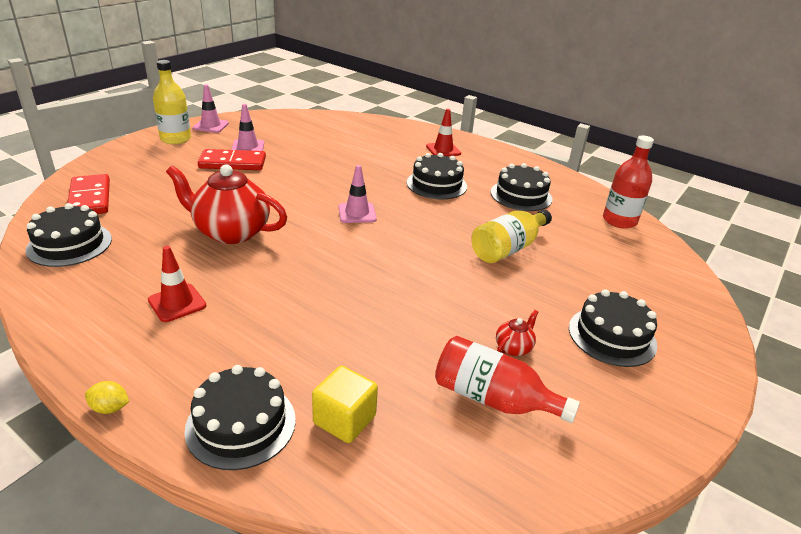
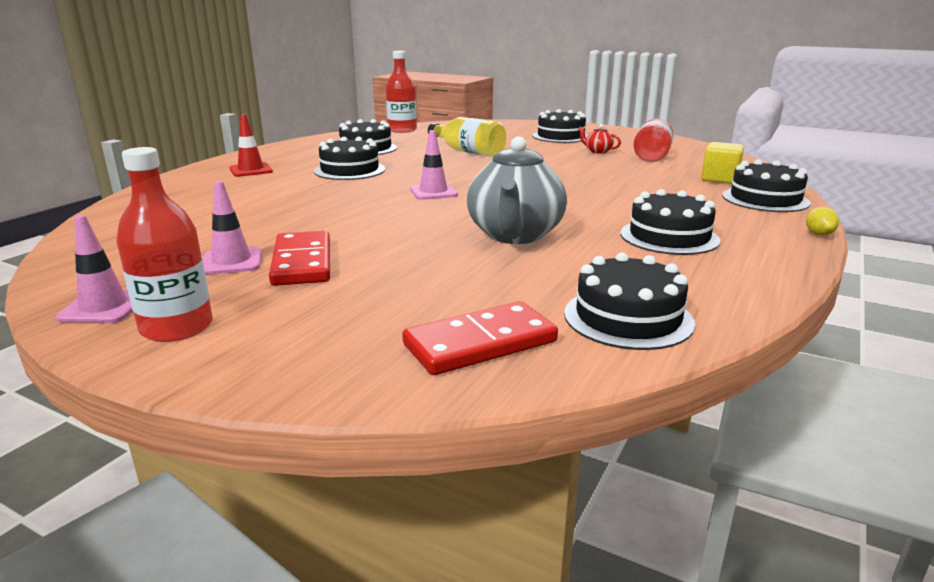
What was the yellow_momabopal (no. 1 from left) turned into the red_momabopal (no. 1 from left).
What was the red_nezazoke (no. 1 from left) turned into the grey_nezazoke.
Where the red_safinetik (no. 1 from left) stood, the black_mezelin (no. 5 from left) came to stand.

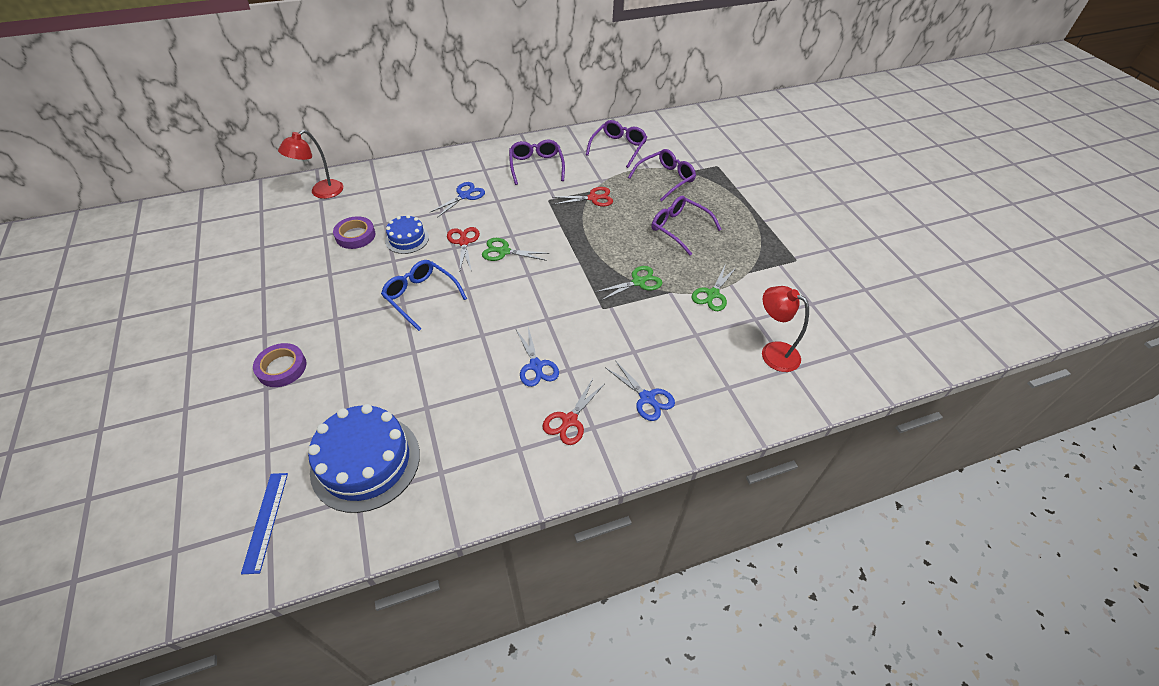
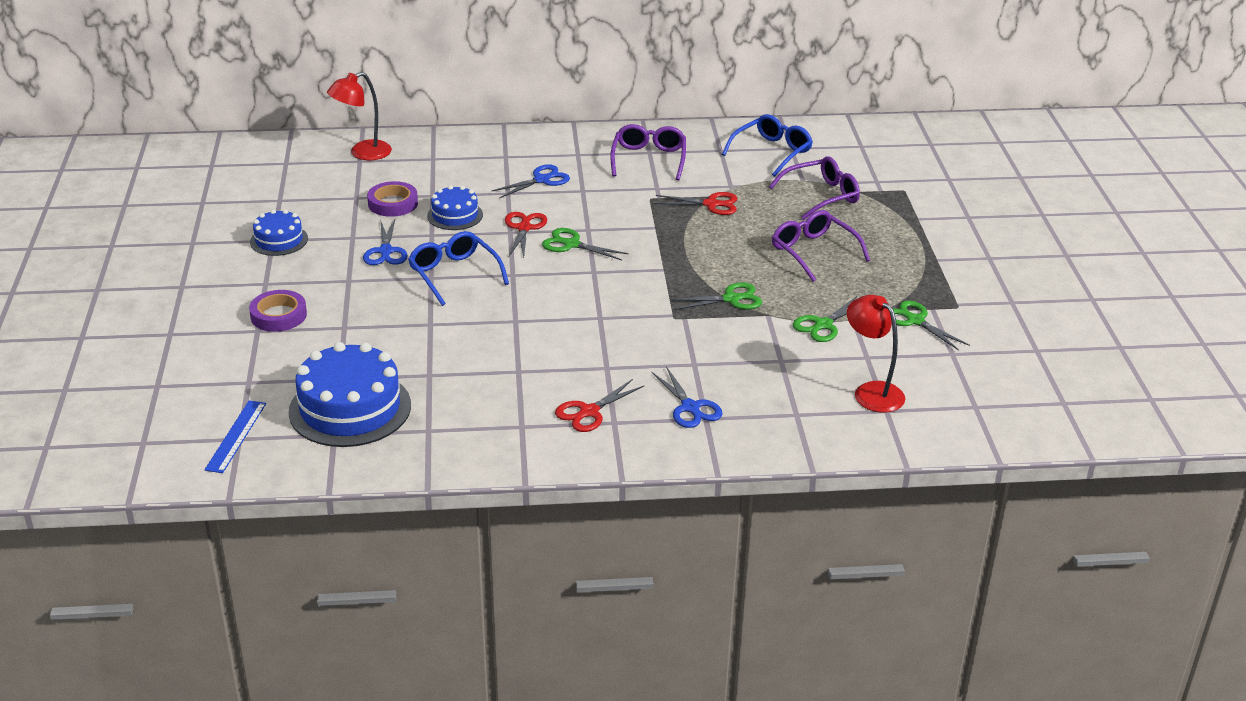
The second view gained the blue_mezelin (no. 1 from left).
The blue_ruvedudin (no. 2 from left in the first image) ended up elsewhere.
What was the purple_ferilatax (no. 2 from left) turned into the blue_ferilatax (no. 2 from left).
The second view gained the green_ruvedudin (no. 4 from left).

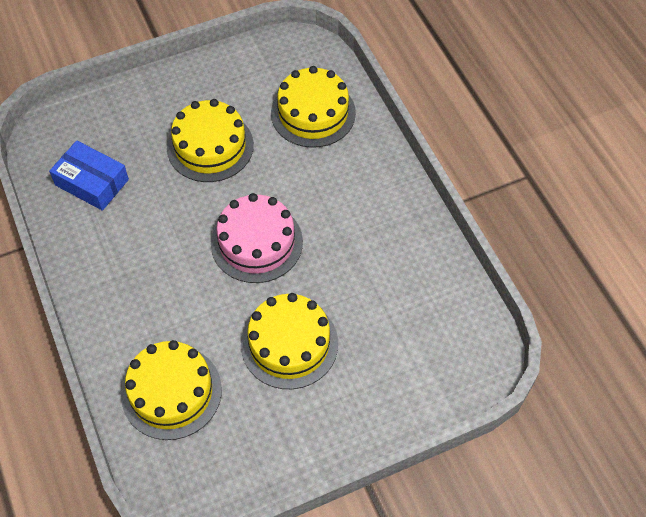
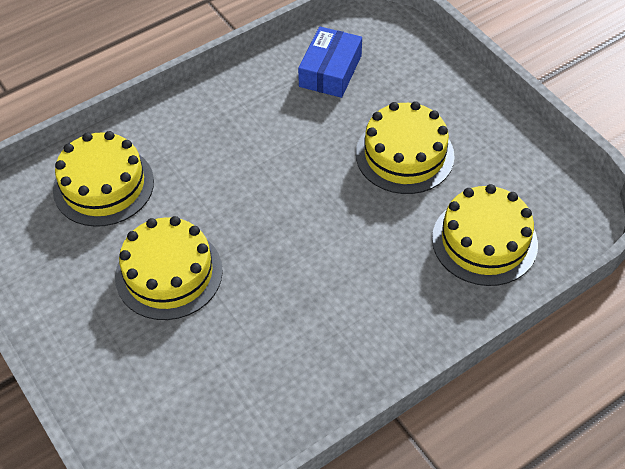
The second view lost the pink_mezelin.

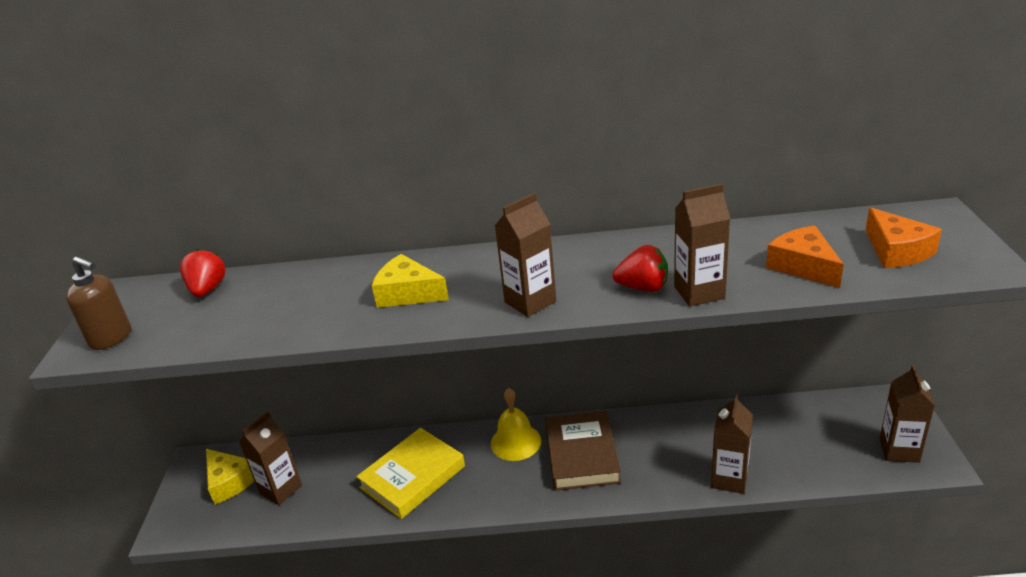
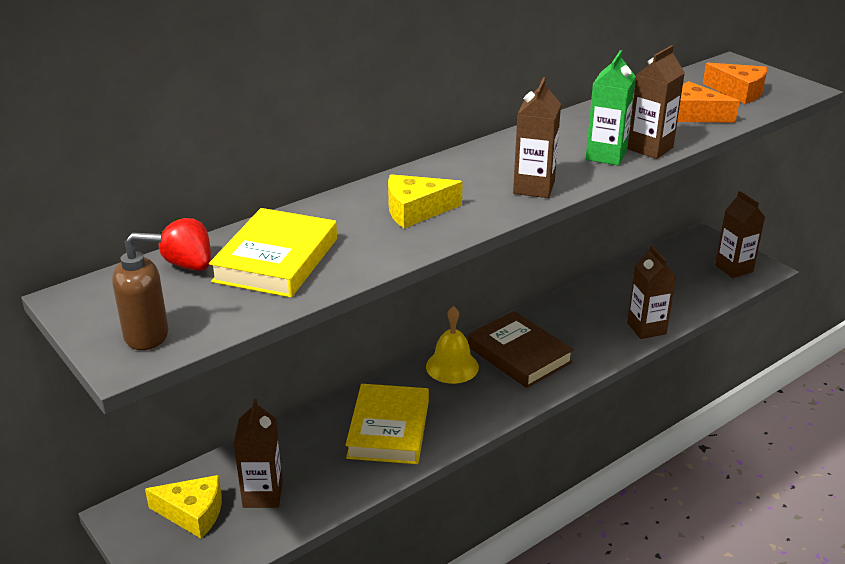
The second view gained the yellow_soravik (no. 1 from left).
Where the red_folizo (no. 2 from left) stood, the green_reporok came to stand.

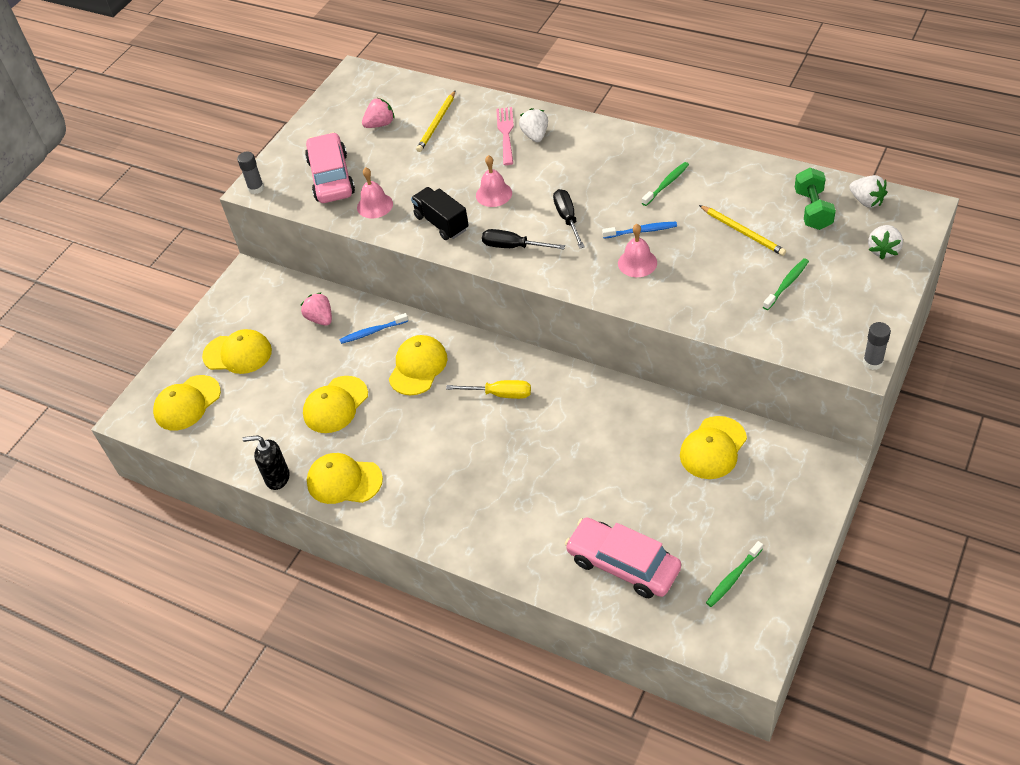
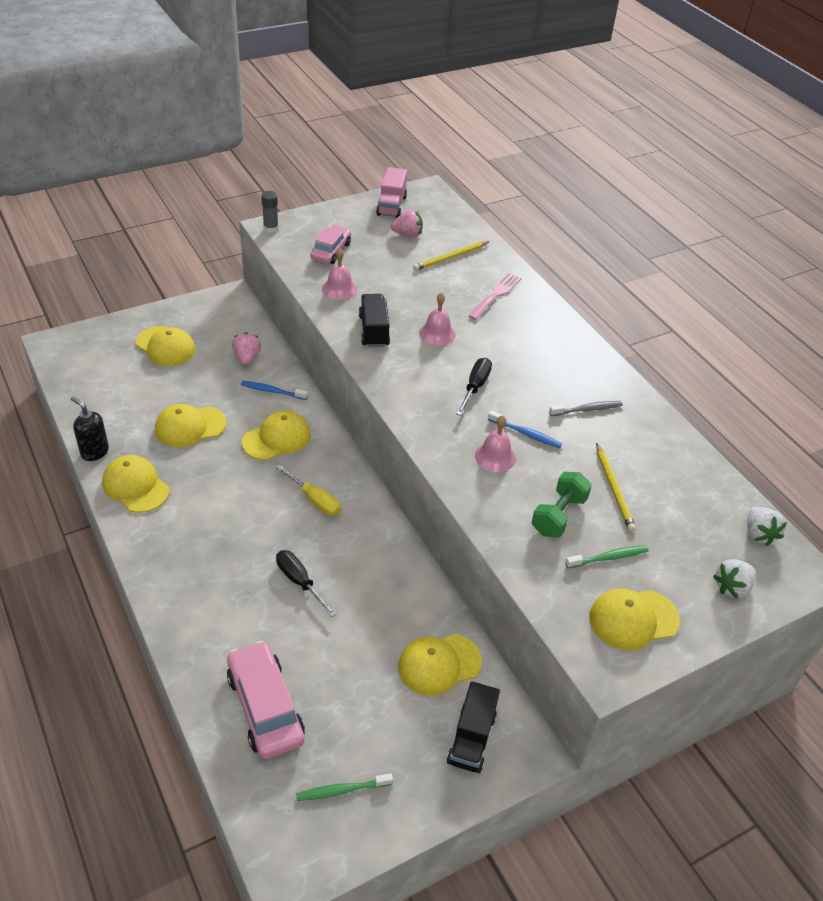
The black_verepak (no. 1 from left) ended up elsewhere.
The size of the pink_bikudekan (no. 1 from left in the first image) changed by a factor of 0.65.
The second view gained the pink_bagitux.
The second view gained the black_bagitux (no. 2 from left).
The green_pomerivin ended up elsewhere.
What was the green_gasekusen (no. 1 from left) turned into the grey_gasekusen.
The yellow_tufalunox (no. 1 from left in the first image) ended up elsewhere.
The second view lost the white_folizo (no. 1 from left).
The second view lost the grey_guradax (no. 2 from left).

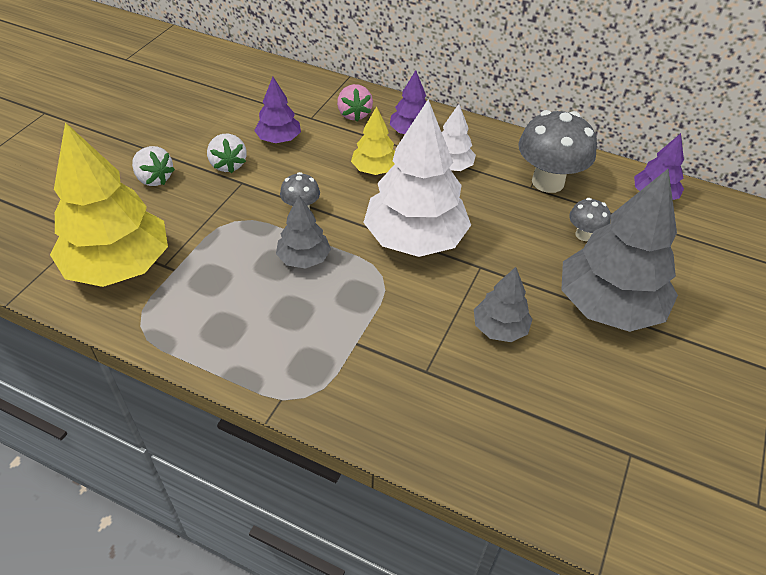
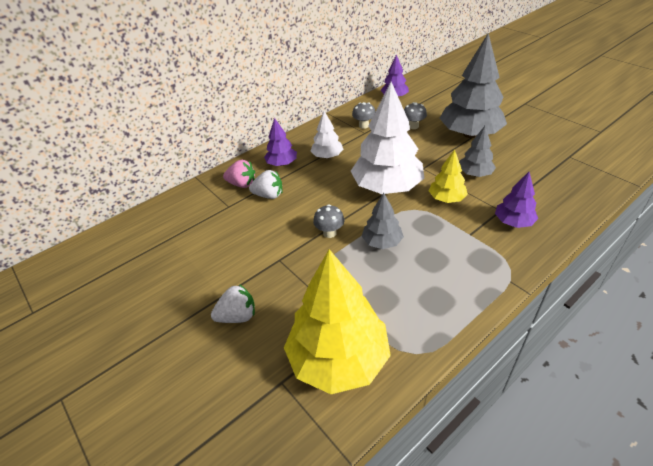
The white_folizo (no. 2 from left) ended up elsewhere.
The size of the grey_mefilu (no. 2 from left) changed by a factor of 0.50.
The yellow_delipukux (no. 2 from left) ended up elsewhere.
The purple_delipukux (no. 1 from left in the first image) ended up elsewhere.

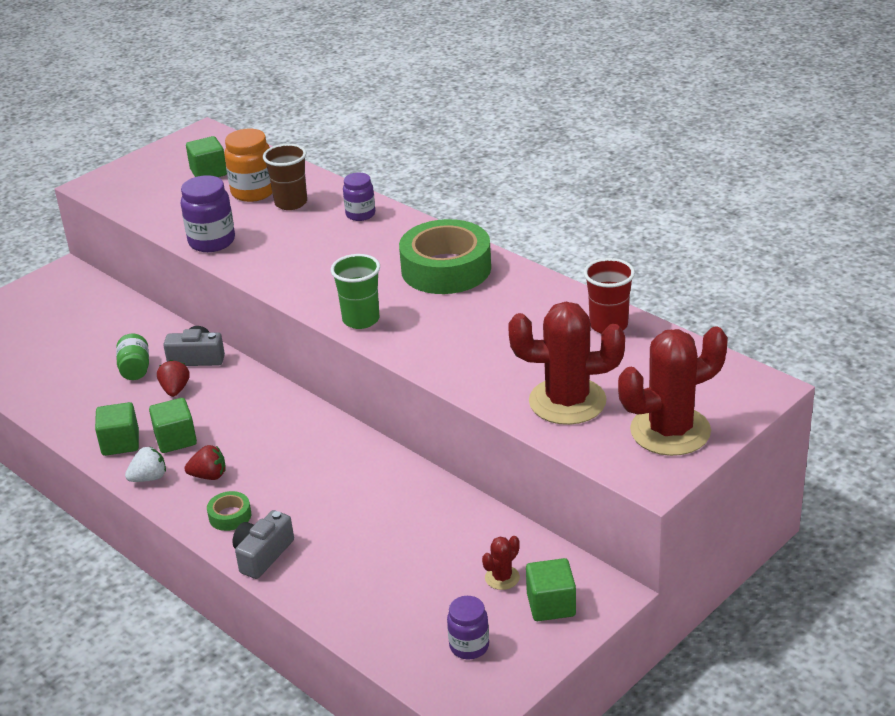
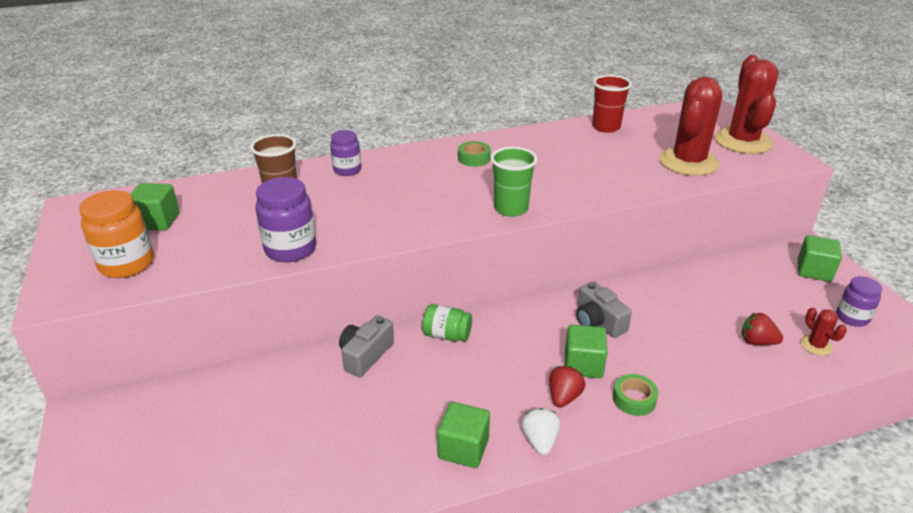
The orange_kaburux ended up elsewhere.
The green_kaburux ended up elsewhere.
The size of the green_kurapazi (no. 2 from left in the first image) changed by a factor of 0.42.
The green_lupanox (no. 2 from left in the first image) ended up elsewhere.
The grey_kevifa (no. 2 from left) ended up elsewhere.
The red_folizo (no. 1 from left in the first image) ended up elsewhere.
The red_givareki (no. 1 from left in the first image) ended up elsewhere.

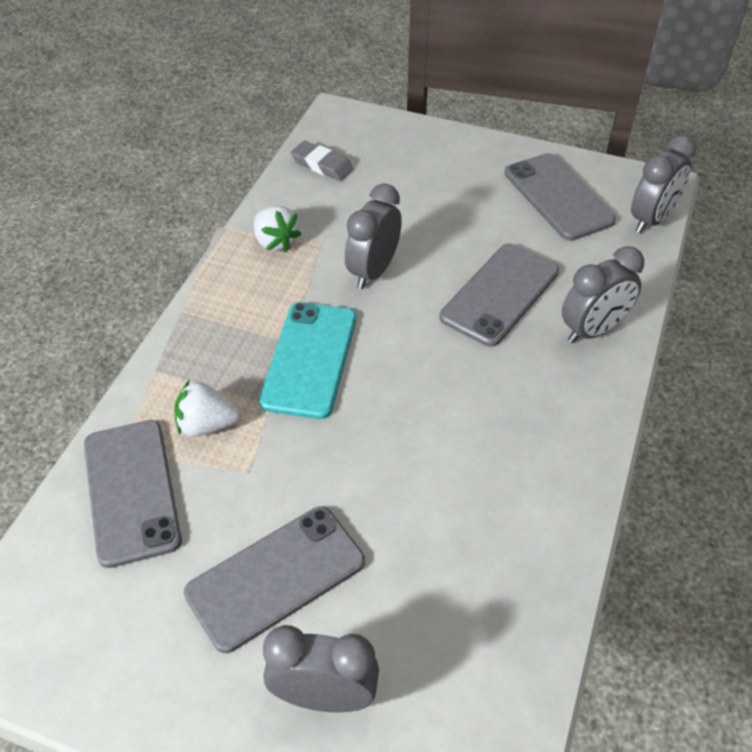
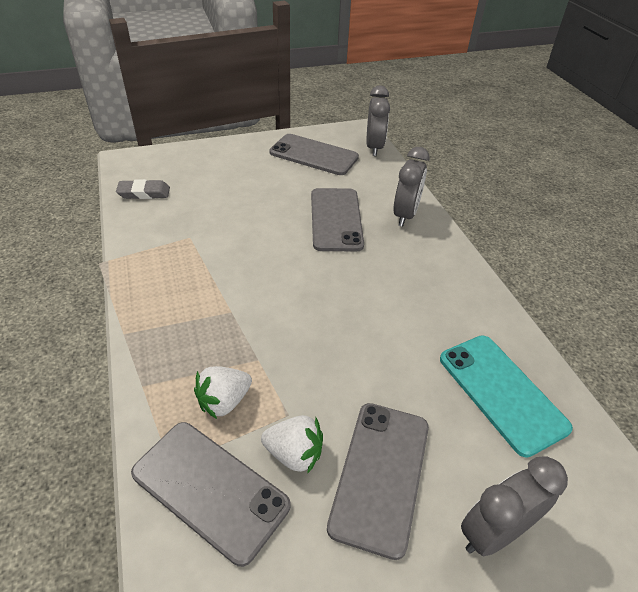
The white_folizo (no. 2 from left) ended up elsewhere.
The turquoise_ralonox ended up elsewhere.
The second view lost the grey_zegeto (no. 2 from left).

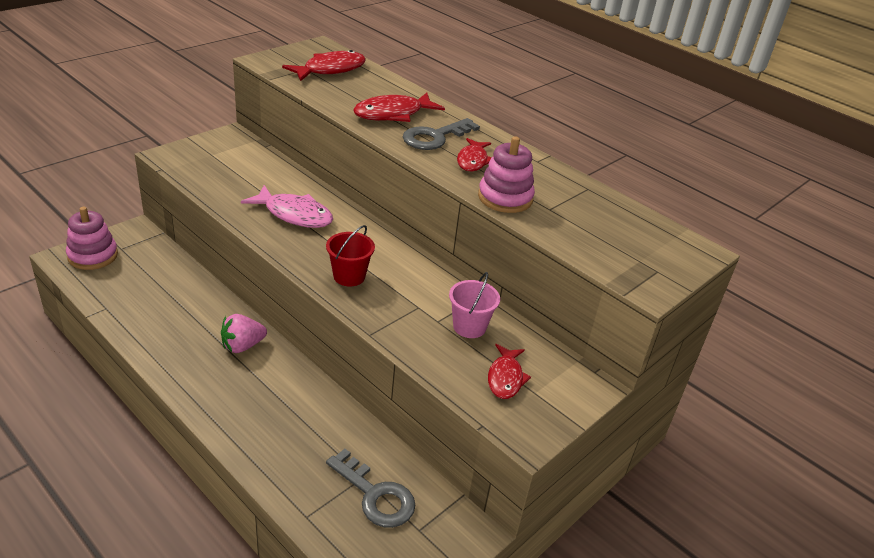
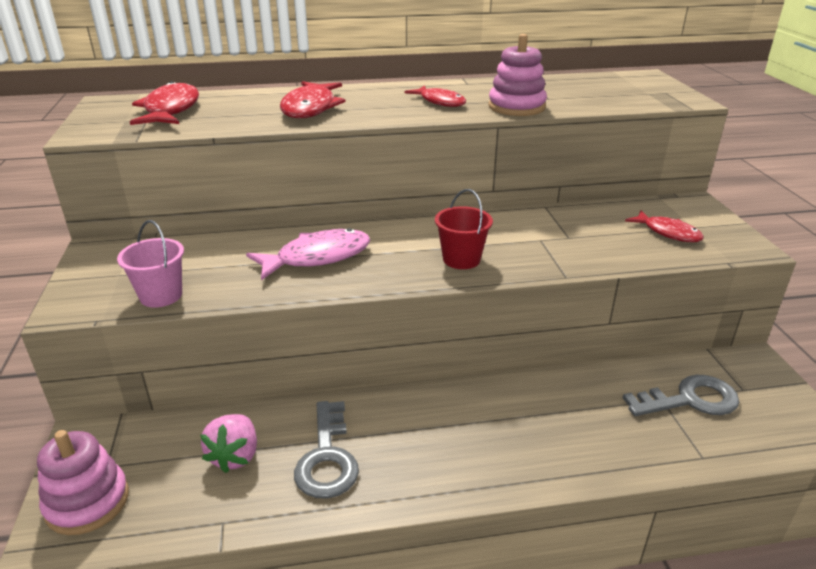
The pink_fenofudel ended up elsewhere.
The pink_folizo ended up elsewhere.
The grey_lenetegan (no. 2 from left in the first image) ended up elsewhere.

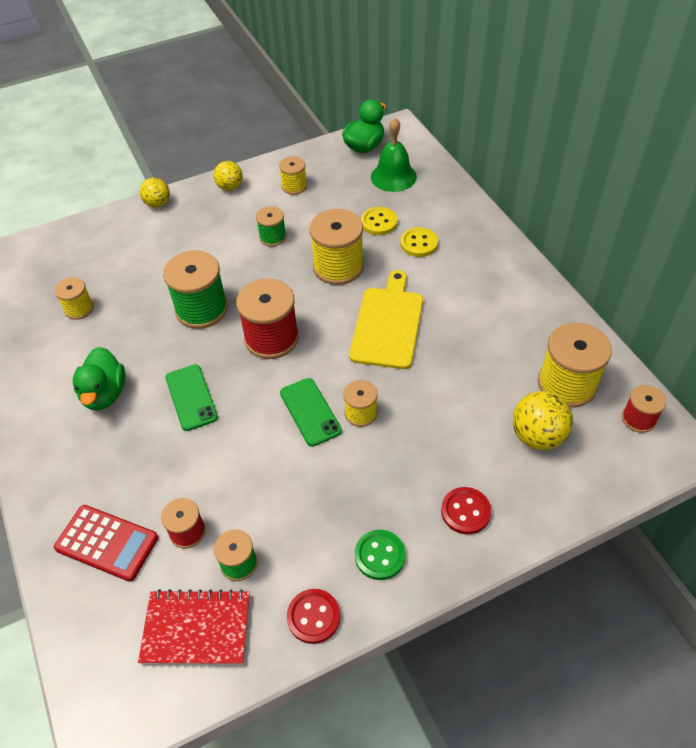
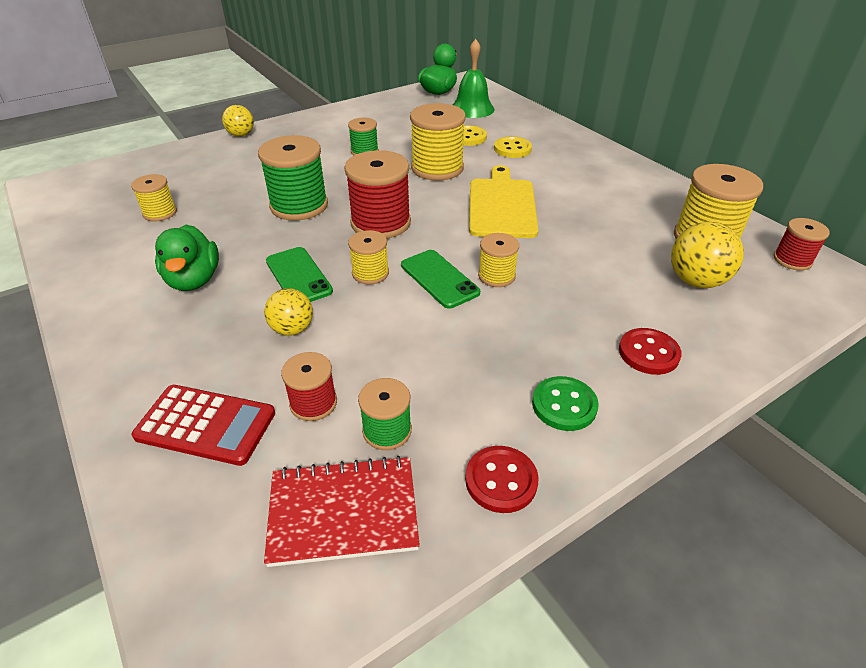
The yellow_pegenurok (no. 2 from left) ended up elsewhere.
The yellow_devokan (no. 2 from left) ended up elsewhere.

